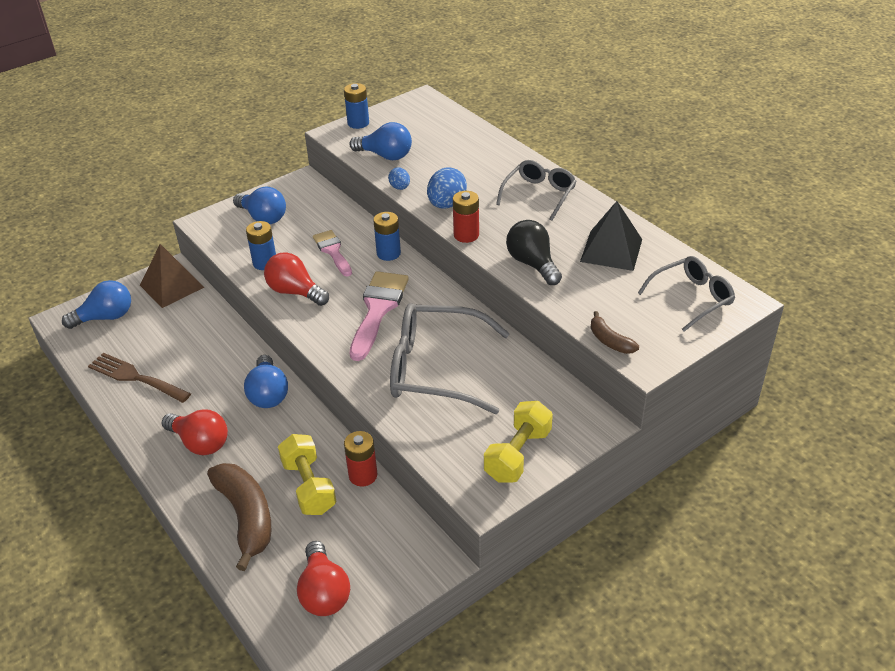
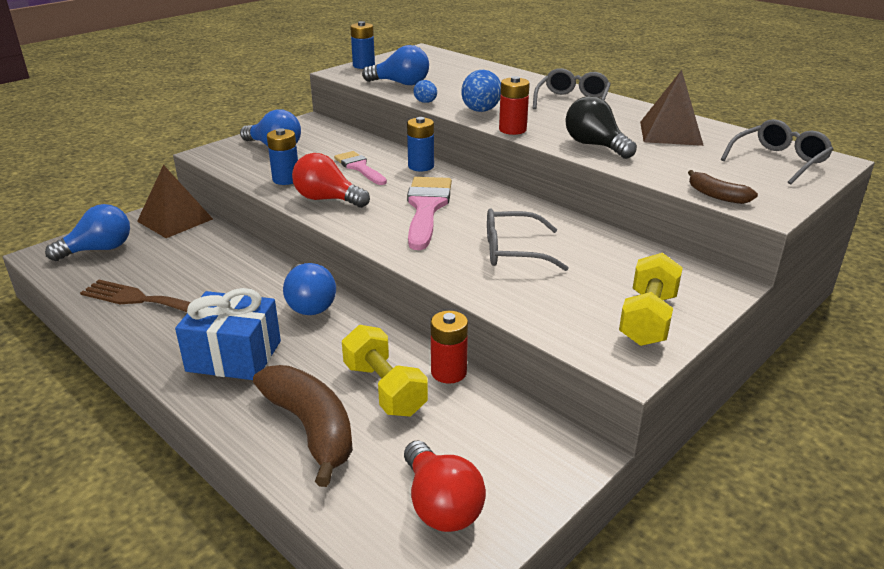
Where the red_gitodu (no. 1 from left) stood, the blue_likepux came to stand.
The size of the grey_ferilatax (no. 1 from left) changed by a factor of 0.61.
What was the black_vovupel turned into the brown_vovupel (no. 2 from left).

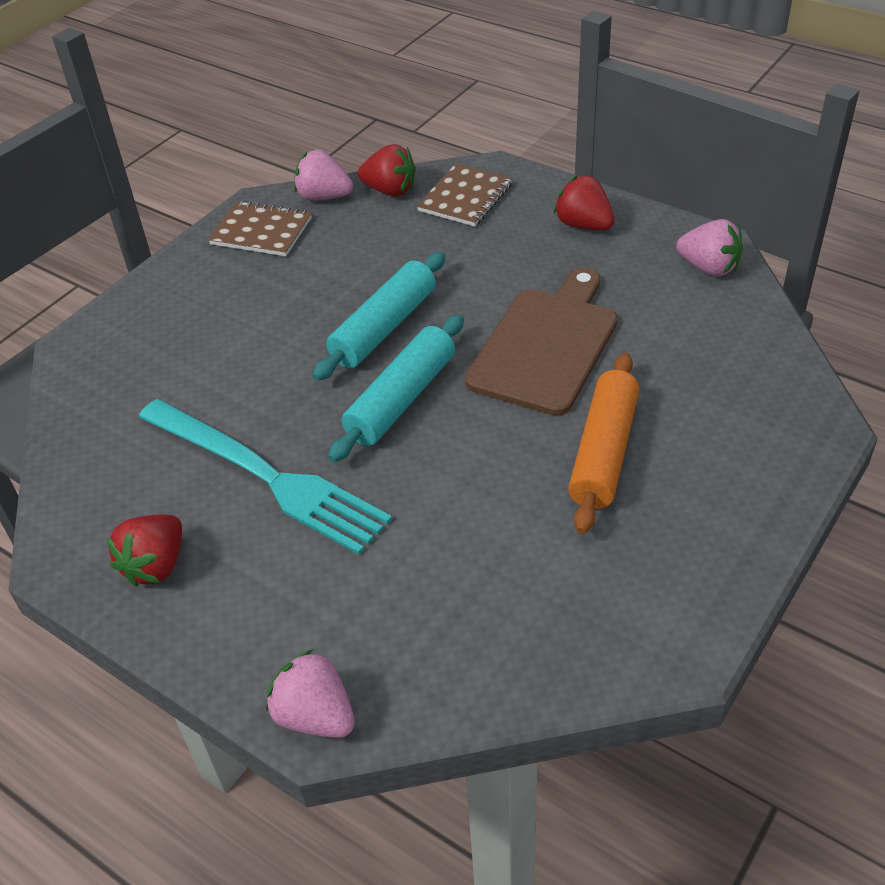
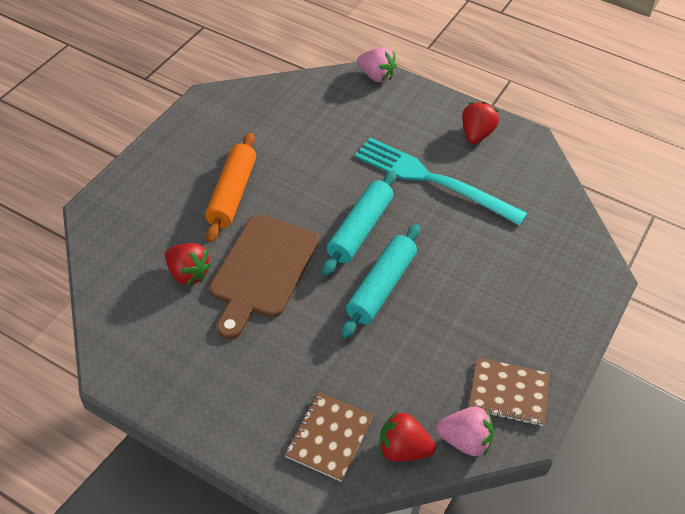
The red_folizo (no. 3 from left in the first image) ended up elsewhere.
The second view lost the pink_folizo (no. 3 from left).

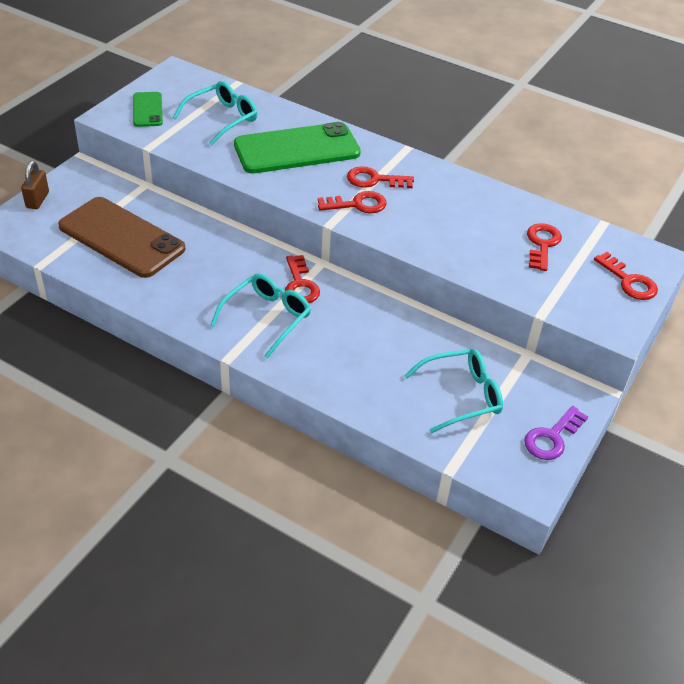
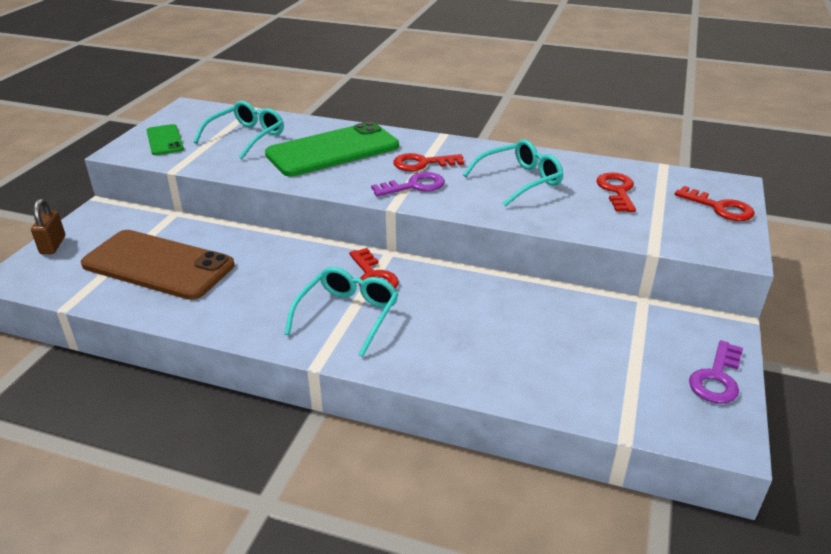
What was the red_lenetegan (no. 2 from left) turned into the purple_lenetegan (no. 1 from left).
The turquoise_ferilatax (no. 3 from left) ended up elsewhere.

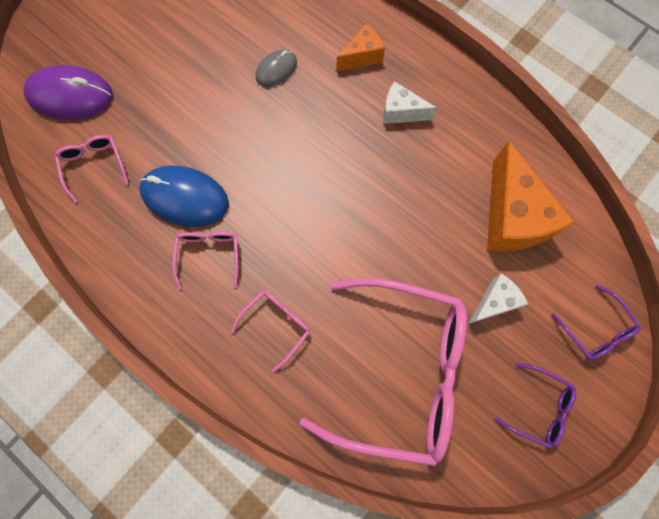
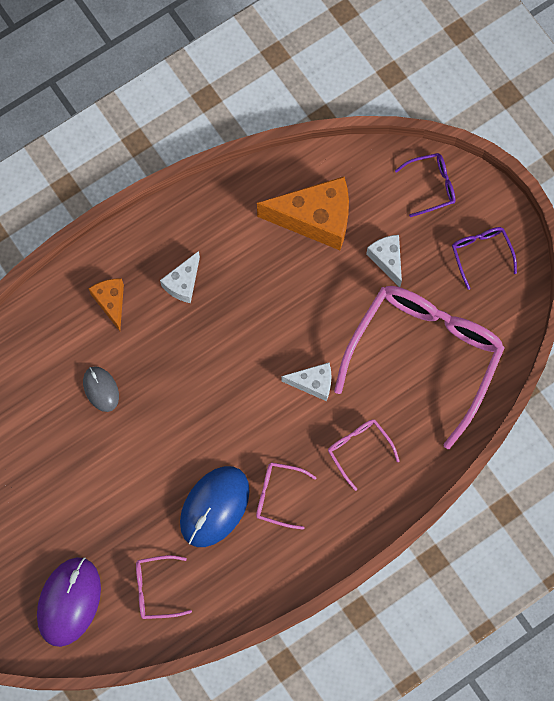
The second view gained the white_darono (no. 2 from left).
The purple_ferilatax (no. 1 from left in the first image) ended up facing another way, 60 degrees counterclockwise from before.

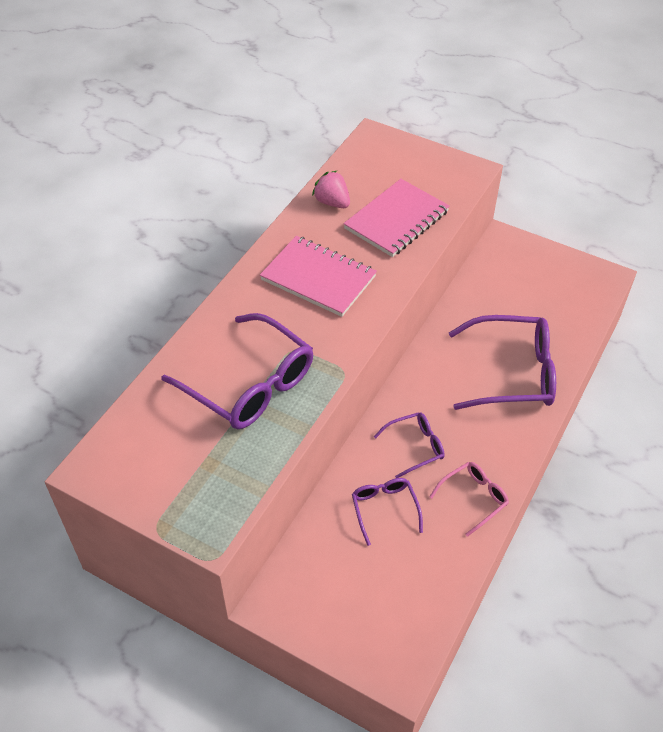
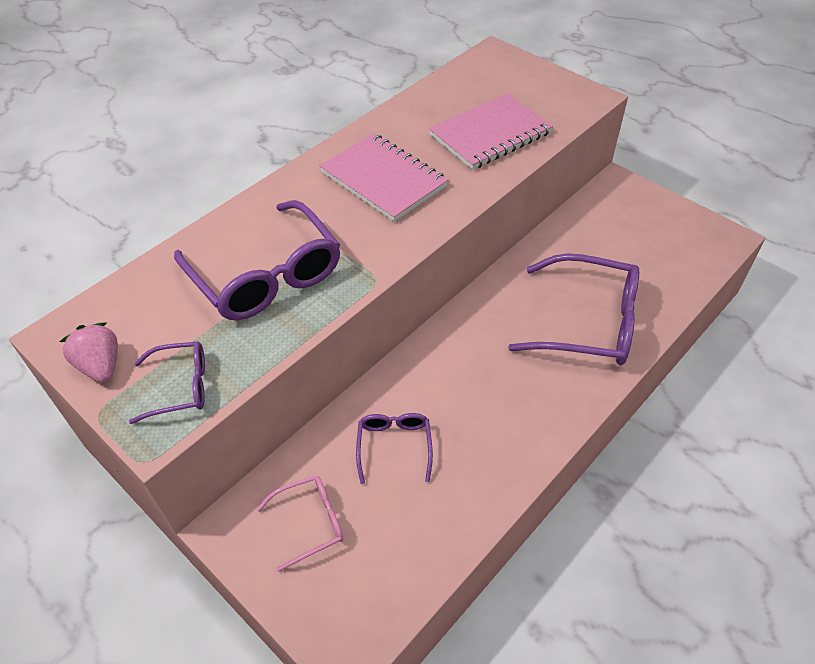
The pink_folizo ended up elsewhere.
The purple_ferilatax (no. 3 from left in the first image) ended up elsewhere.
The pink_ferilatax ended up elsewhere.

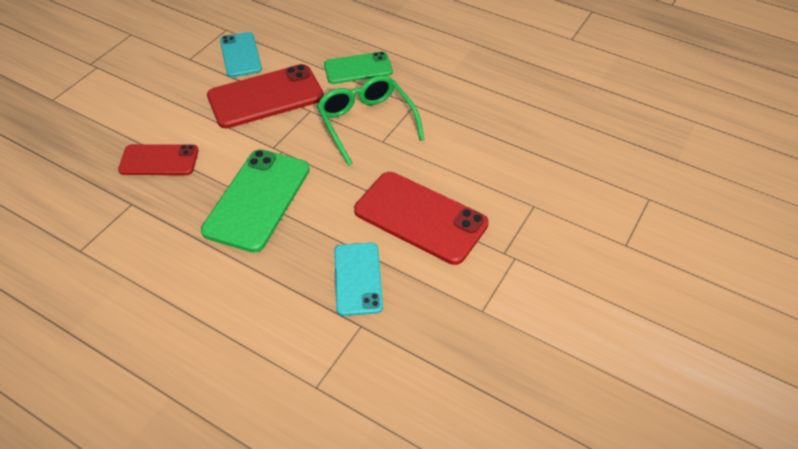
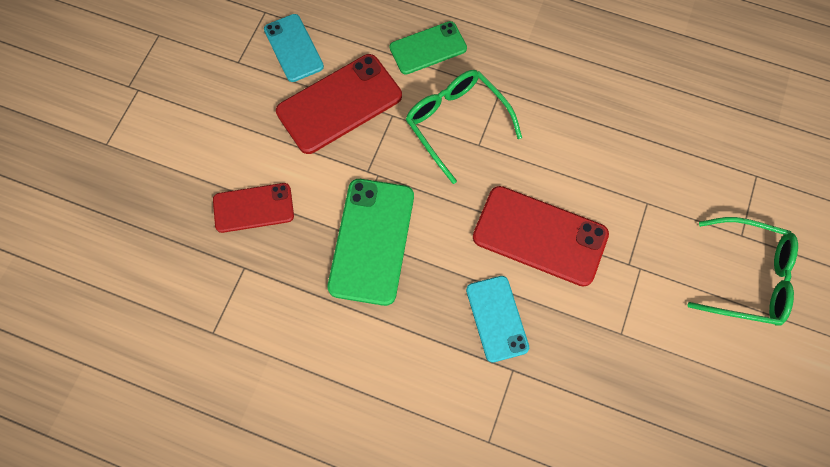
The second view gained the green_ferilatax (no. 2 from left).

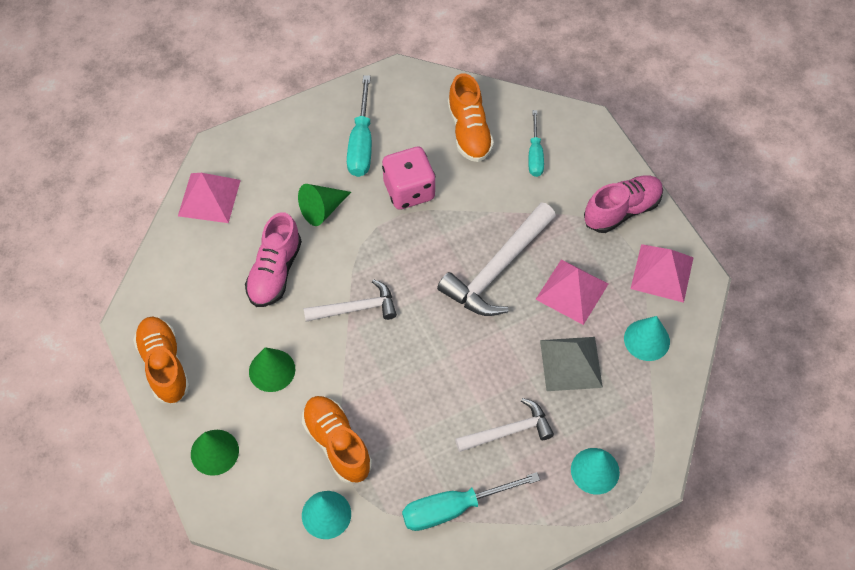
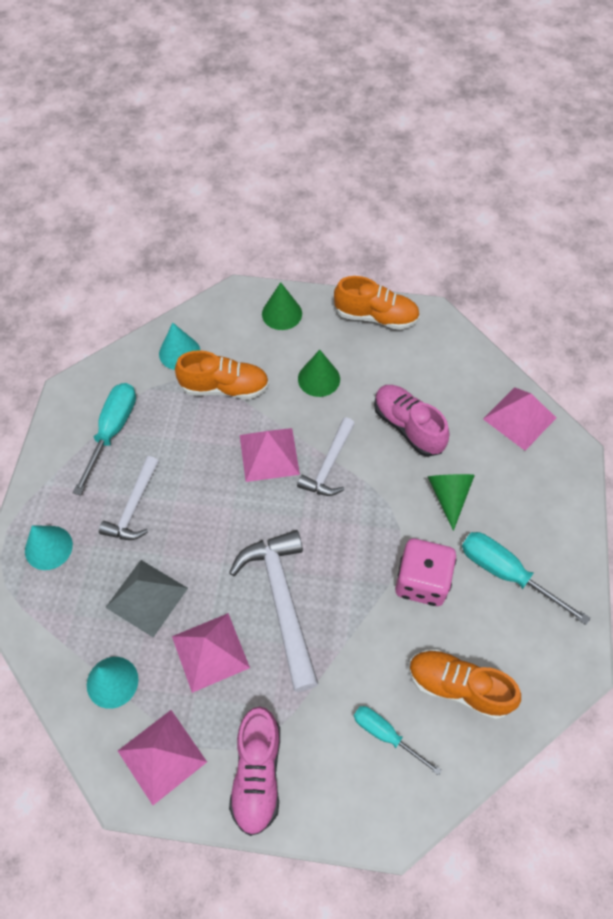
The second view gained the pink_vovupel (no. 3 from left).

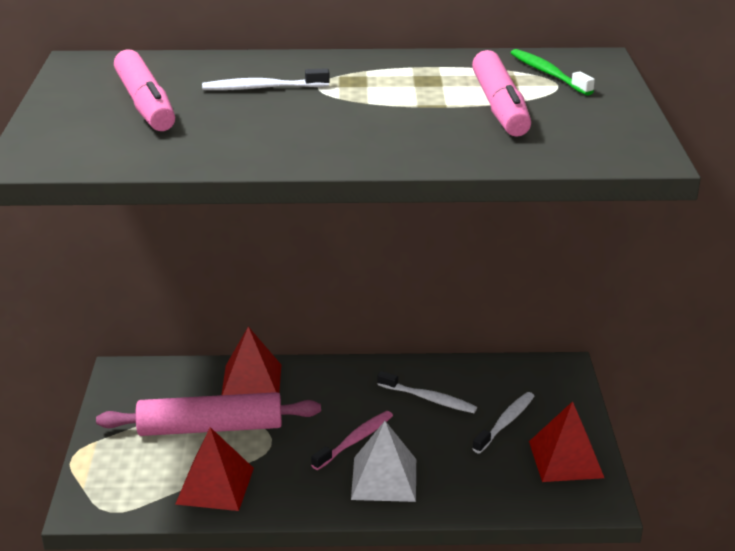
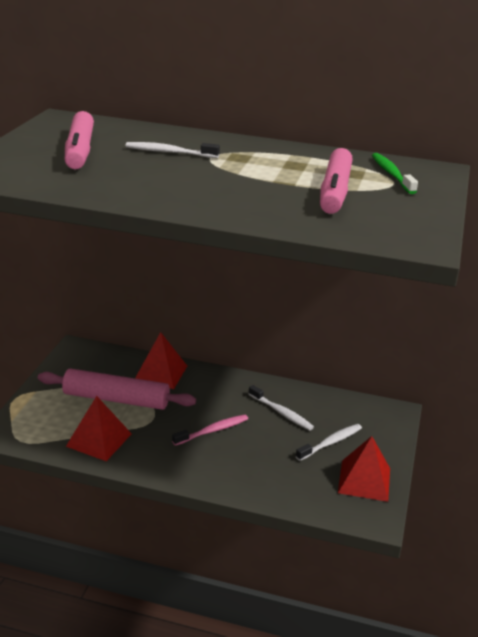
The second view lost the white_vovupel.

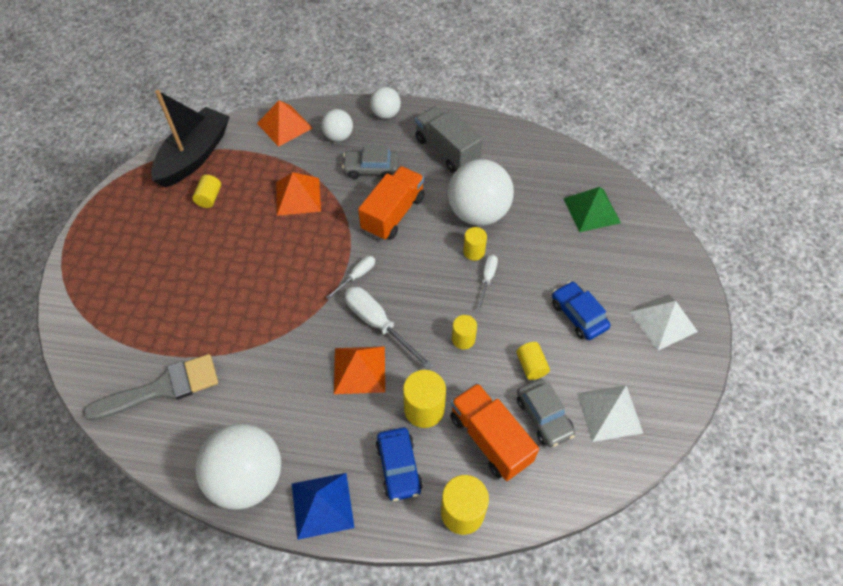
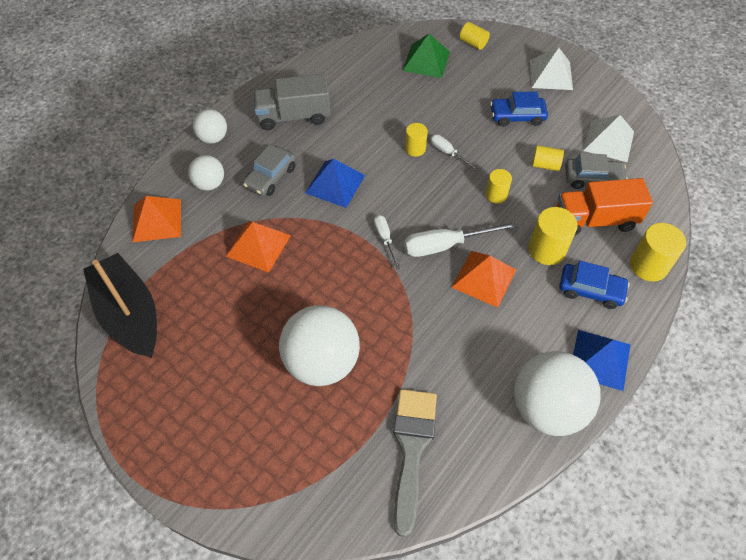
The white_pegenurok (no. 4 from left in the first image) ended up elsewhere.
Where the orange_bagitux (no. 1 from left) stood, the blue_vovupel (no. 1 from left) came to stand.
The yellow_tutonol (no. 1 from left in the first image) ended up elsewhere.

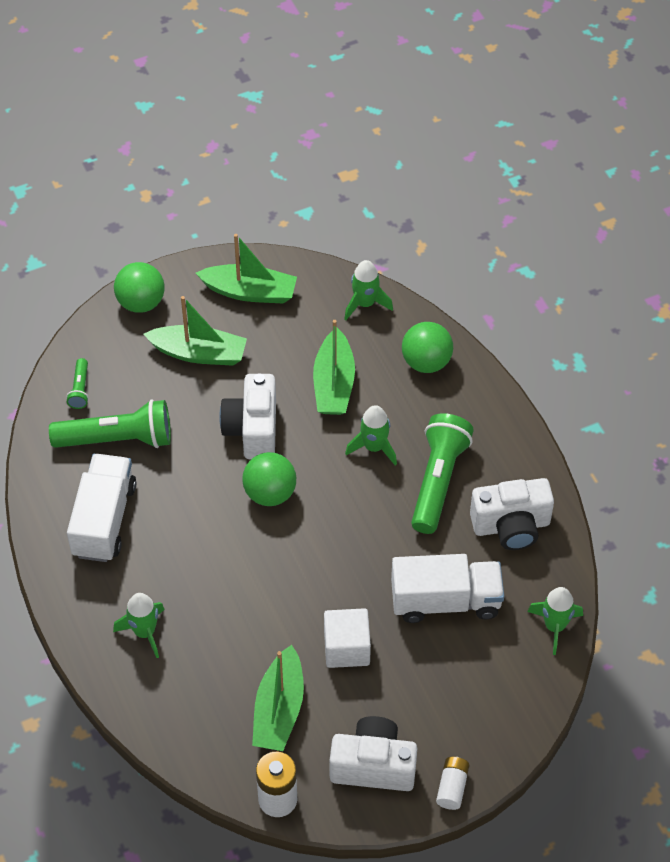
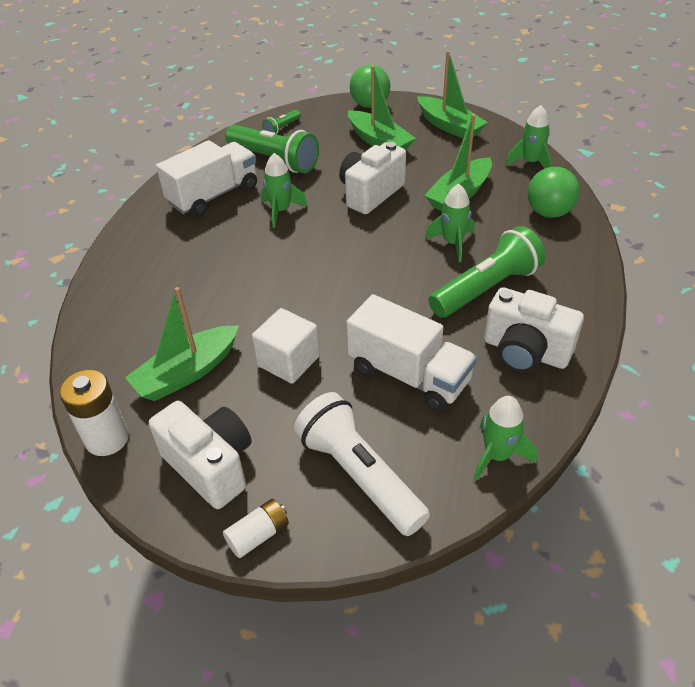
The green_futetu (no. 1 from left) ended up elsewhere.
The second view gained the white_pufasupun.
The second view lost the green_pegenurok (no. 2 from left).

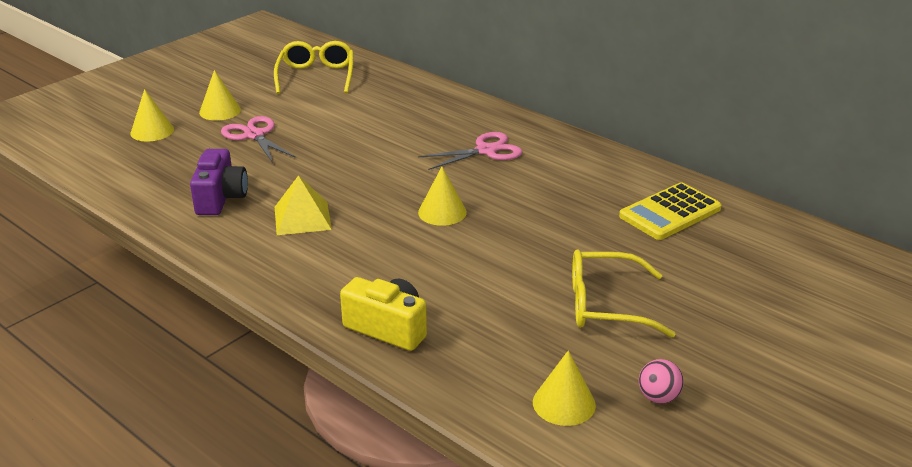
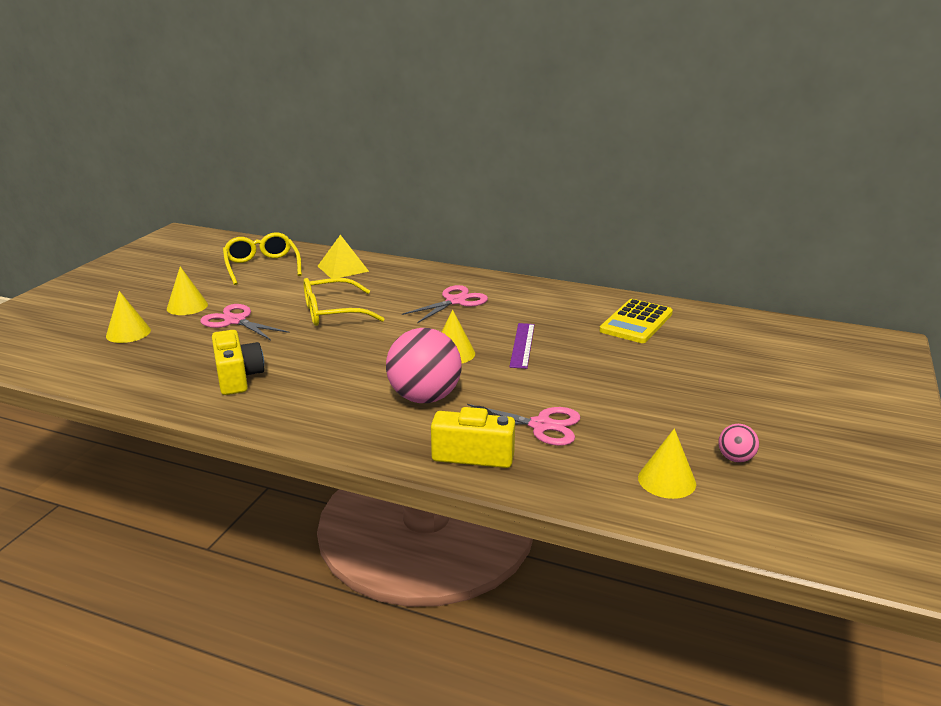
What was the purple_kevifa turned into the yellow_kevifa (no. 1 from left).
The yellow_ferilatax (no. 2 from left) ended up elsewhere.
The yellow_vovupel ended up elsewhere.
The second view gained the pink_pegenurok (no. 1 from left).
The second view gained the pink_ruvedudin (no. 3 from left).
The second view gained the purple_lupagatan.

